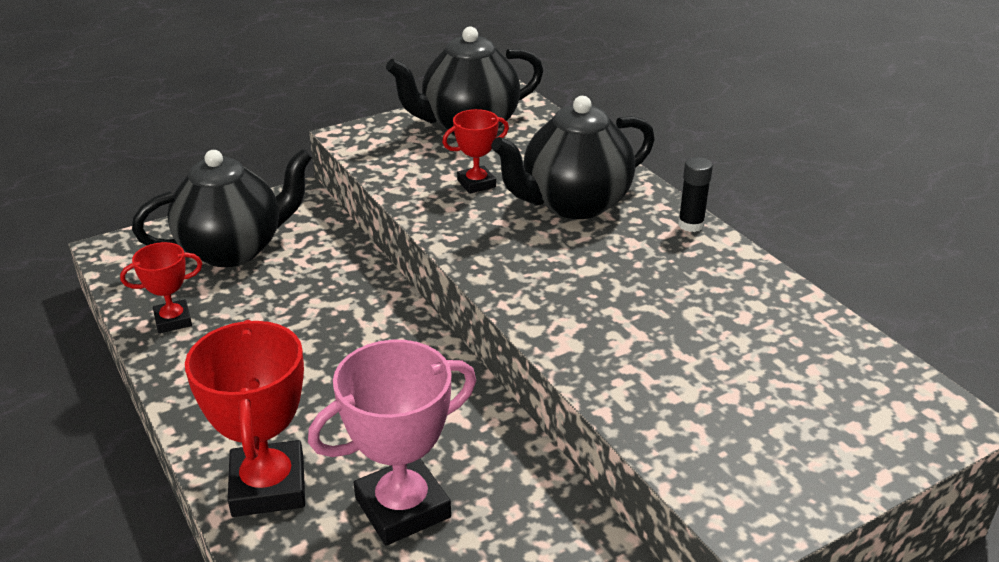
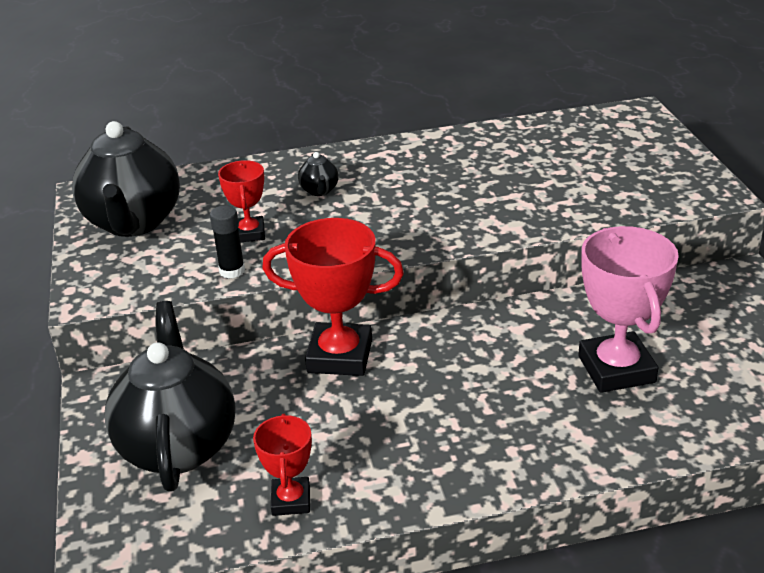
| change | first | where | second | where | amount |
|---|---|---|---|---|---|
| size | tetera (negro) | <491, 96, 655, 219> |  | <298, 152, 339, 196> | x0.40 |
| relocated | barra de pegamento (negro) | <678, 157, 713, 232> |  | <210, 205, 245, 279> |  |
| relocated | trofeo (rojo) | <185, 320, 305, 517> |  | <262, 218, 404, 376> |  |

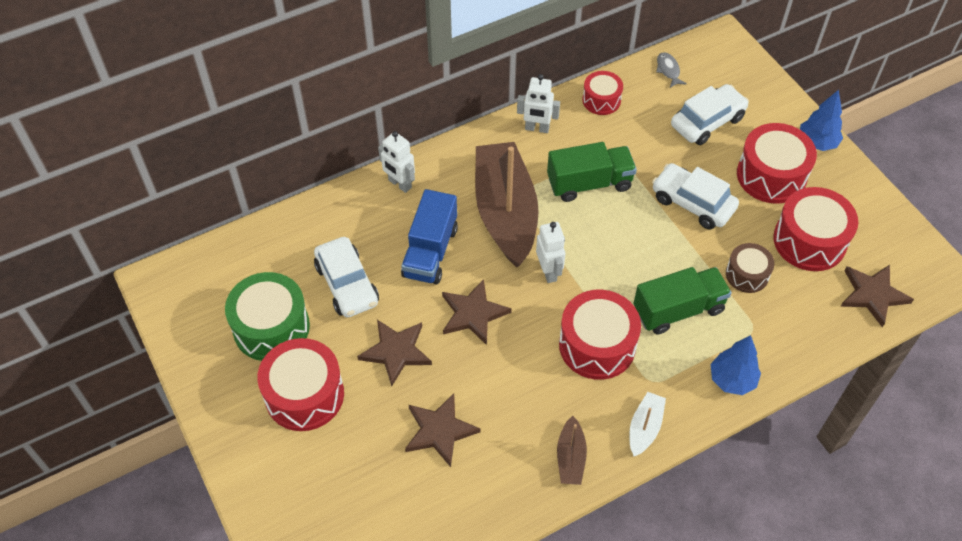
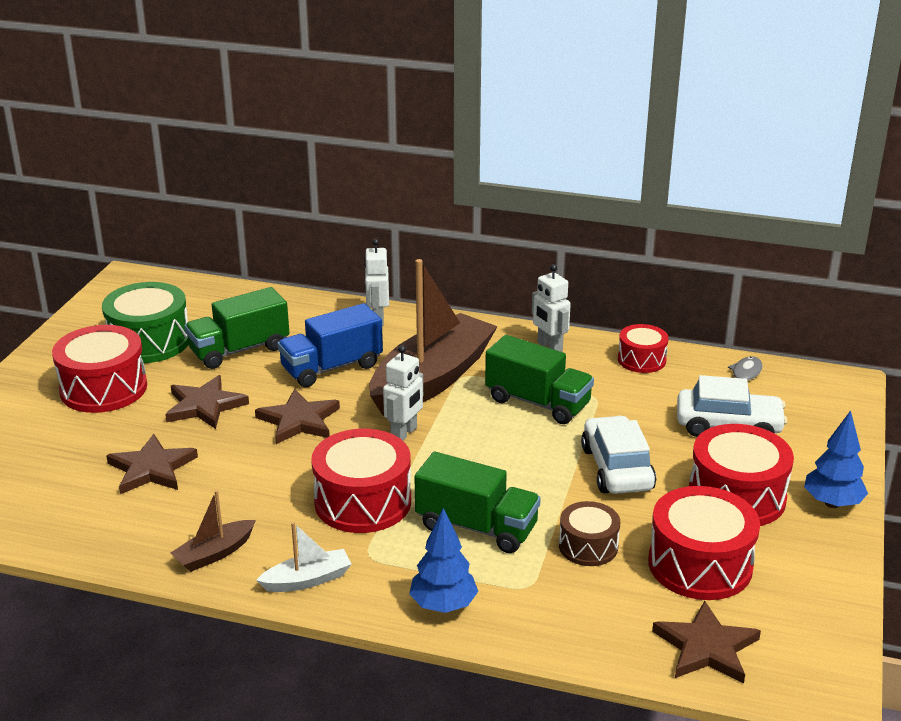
| change | first | where | second | where | amount |
|---|---|---|---|---|---|
| exchanged | coche (blanco) | <314, 237, 379, 317> | camión (verde) | <184, 287, 289, 369> |  |

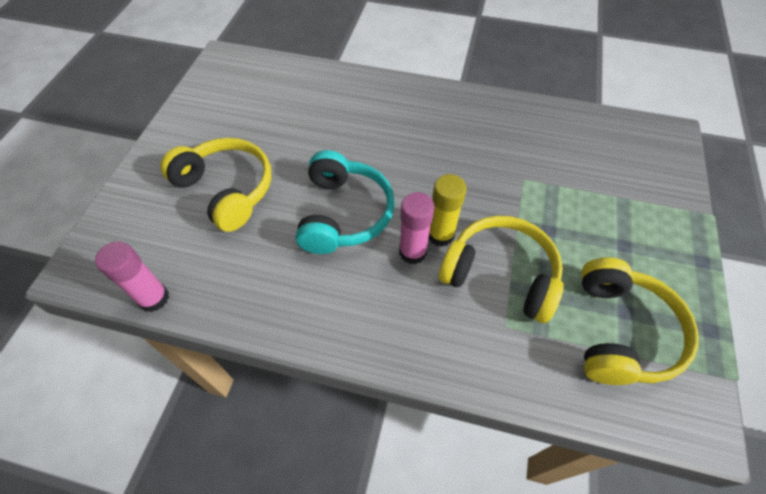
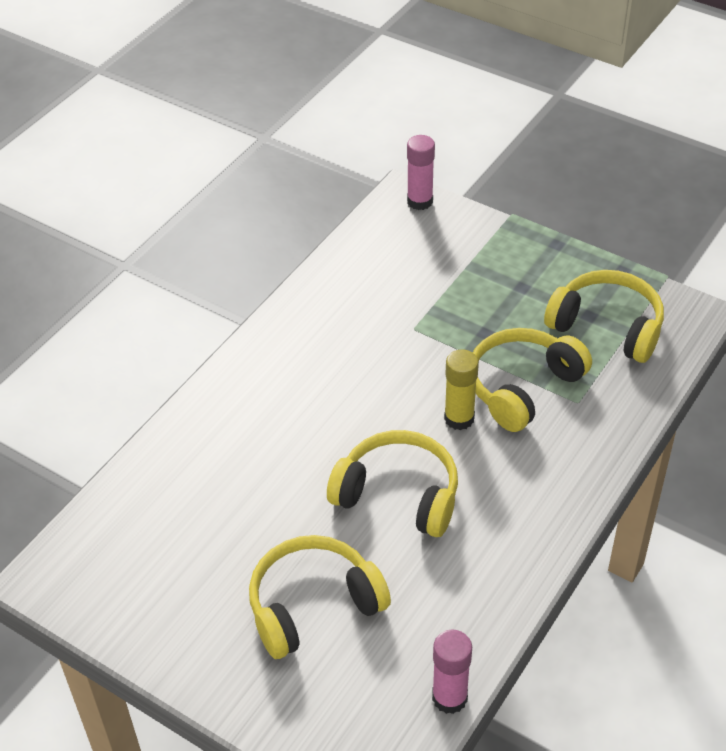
| change | first | where | second | where | amount |
|---|---|---|---|---|---|
| colour | auriculares (turquesa) | <296, 150, 395, 254> | auriculares (amarillo) | <327, 430, 458, 537> |  |
| relocated | barra de pegamento (rosa) | <399, 192, 434, 264> |  | <407, 135, 435, 210> |  |

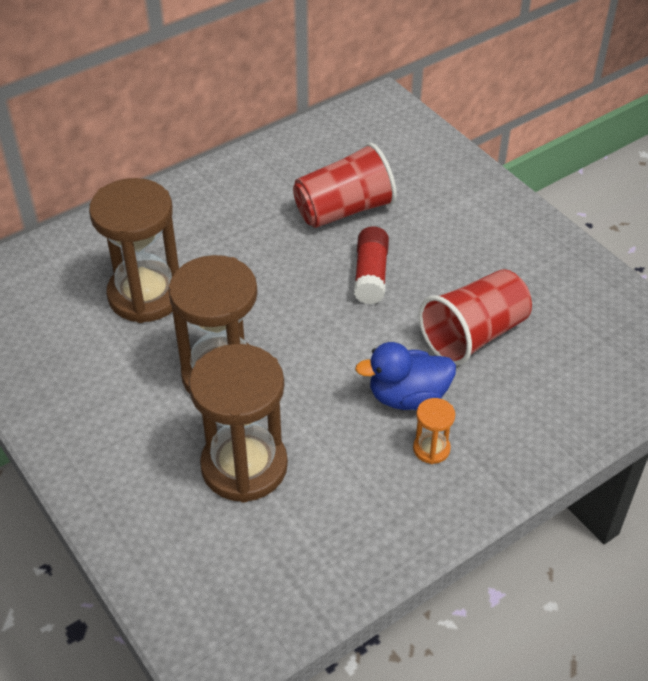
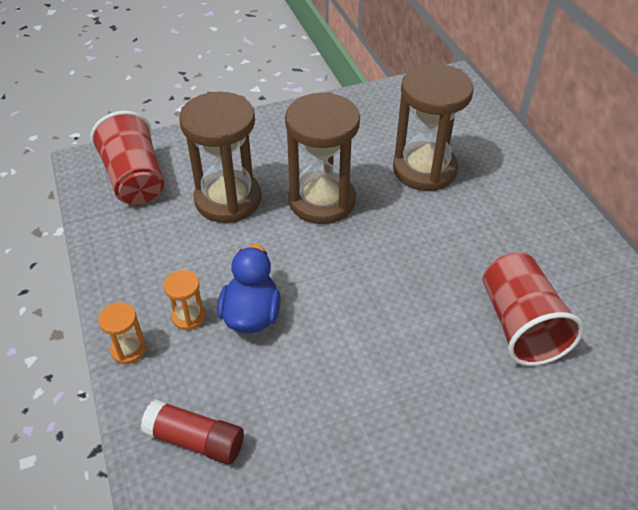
| change | first | where | second | where | amount |
|---|---|---|---|---|---|
| relocated | barra de pegamento (rojo) | <354, 226, 389, 304> |  | <141, 399, 244, 464> |  |
| relocated | vaso (rojo) | <419, 269, 532, 366> |  | <91, 111, 164, 205> |  |
| appeared |  |  | reloj de arena (naranja) | <98, 302, 146, 364> |  |

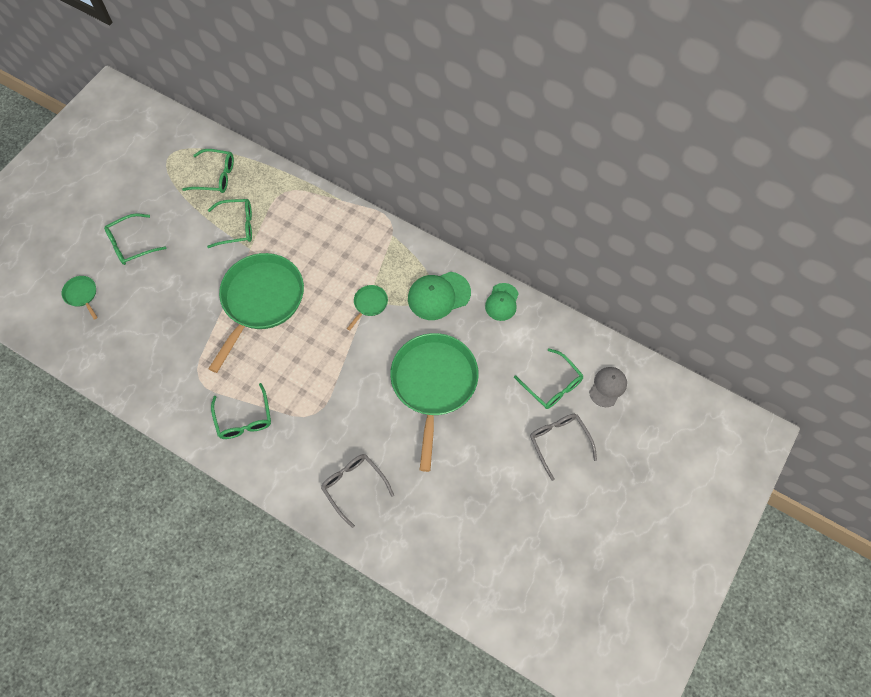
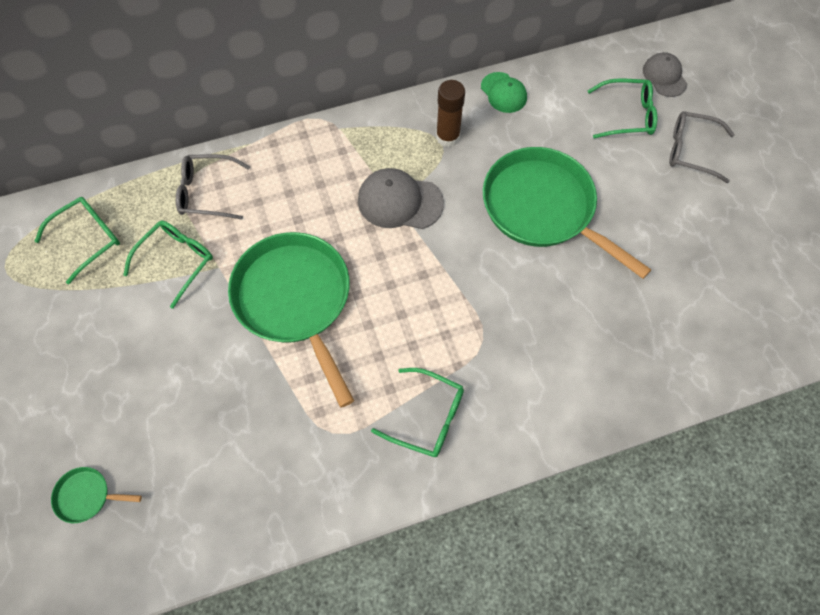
| change | first | where | second | where | amount |
|---|---|---|---|---|---|
| missing | gafas (verde) | <104, 213, 167, 265> |  |  |  |
| exchanged | gorra (verde) | <408, 272, 471, 320> | barra de pegamento (marrón) | <436, 80, 465, 147> |  |
| exchanged | sartén (verde) | <347, 285, 388, 331> | gorra (gris) | <358, 168, 444, 229> |  |
| relocated | gafas (gris) | <321, 454, 394, 528> |  | <176, 154, 250, 220> |  |

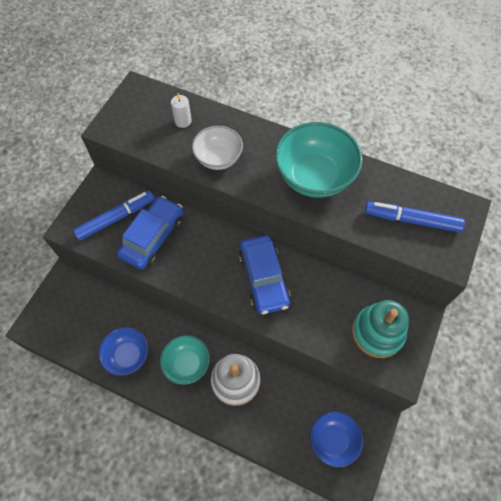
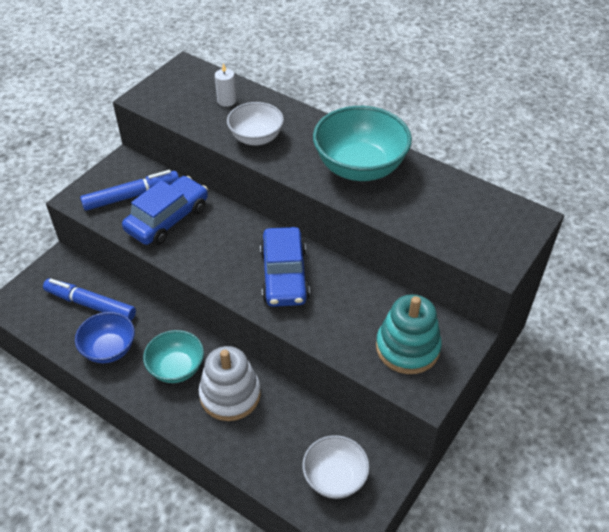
| change | first | where | second | where | amount |
|---|---|---|---|---|---|
| relocated | rotulador (azul) | <365, 202, 465, 233> |  | <43, 278, 136, 321> |  |
| colour | cuenco (azul) | <310, 411, 363, 467> | cuenco (blanco) | <302, 435, 370, 499> |  |

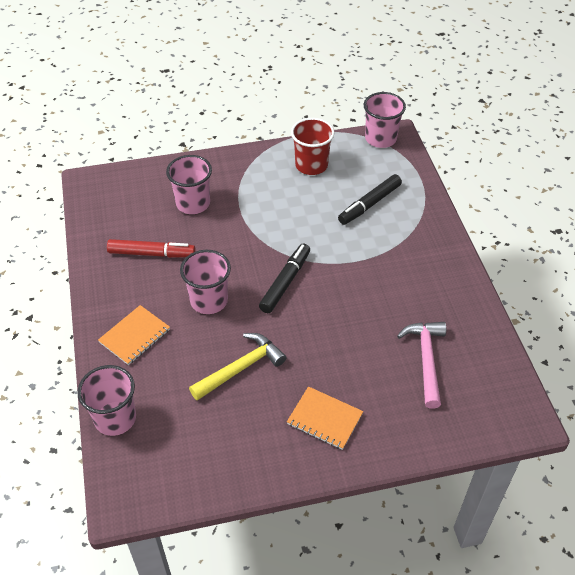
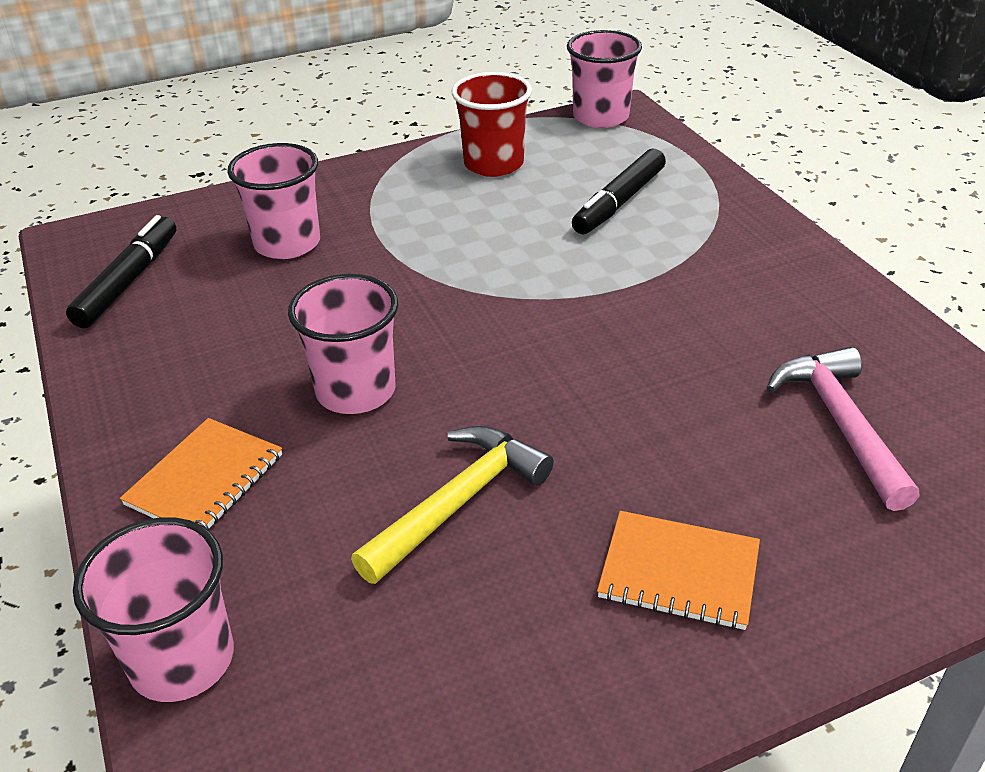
| change | first | where | second | where | amount |
|---|---|---|---|---|---|
| missing | rotulador (rojo) | <107, 239, 195, 258> |  |  |  |
| relocated | rotulador (negro) | <259, 243, 310, 313> |  | <66, 215, 176, 328> |  |

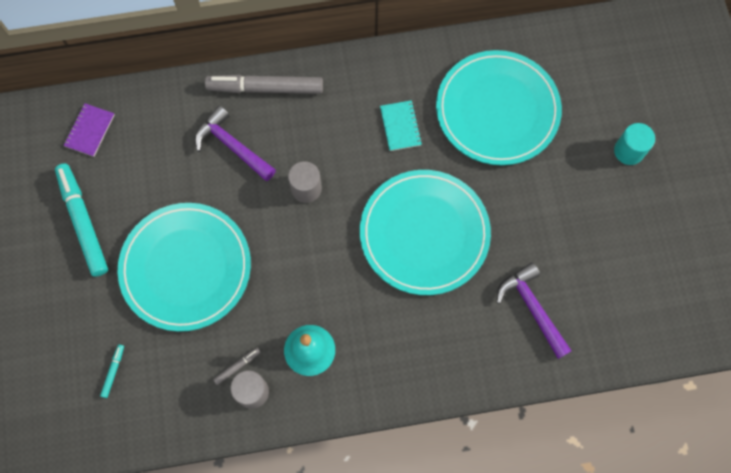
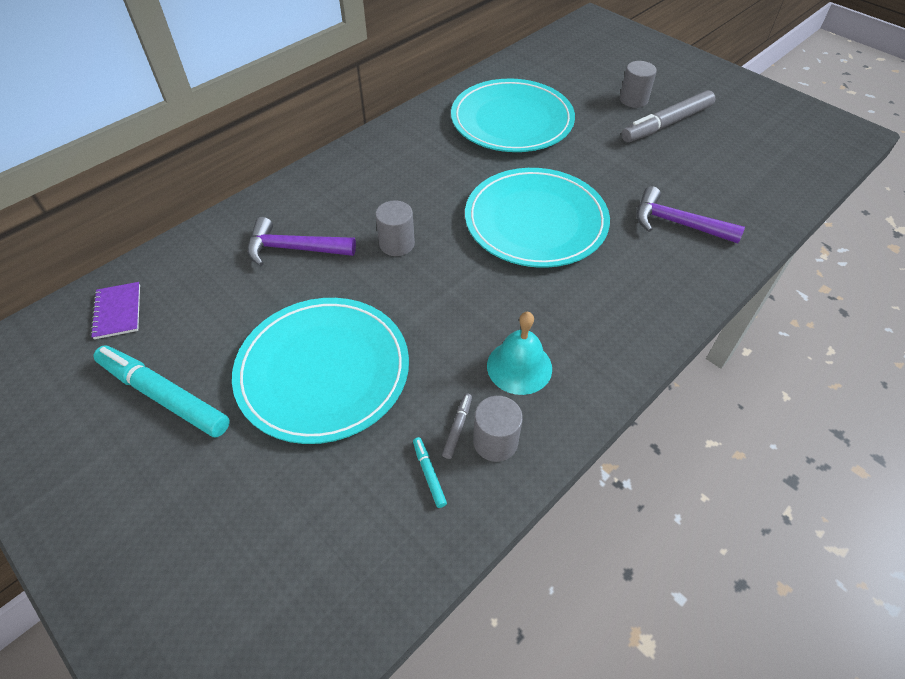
| change | first | where | second | where | amount |
|---|---|---|---|---|---|
| relocated | rotulador (gris) | <205, 74, 323, 94> |  | <621, 90, 715, 142> |  |
| missing | cuaderno (turquesa) | <380, 100, 422, 151> |  |  |  |
| colour | cilindro (turquesa) | <614, 123, 655, 165> | cilindro (gris) | <620, 61, 657, 108> |  |
| relocated | rotulador (turquesa) | <100, 344, 124, 398> |  | <413, 437, 447, 508> |  |

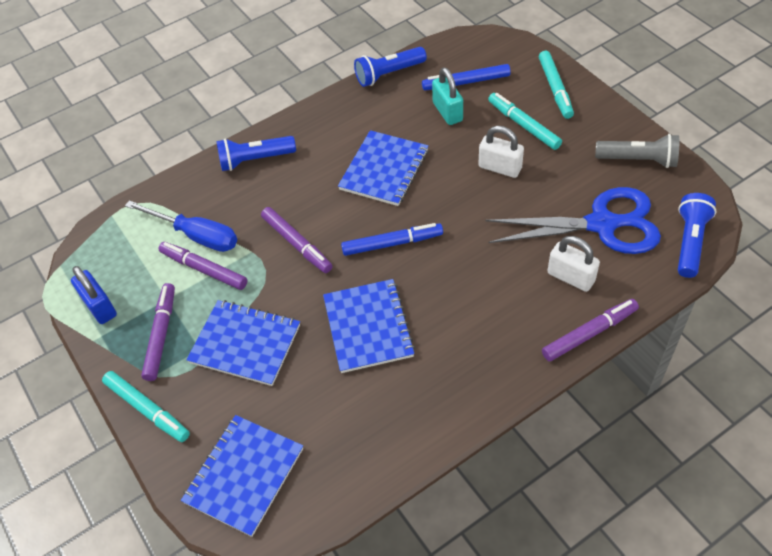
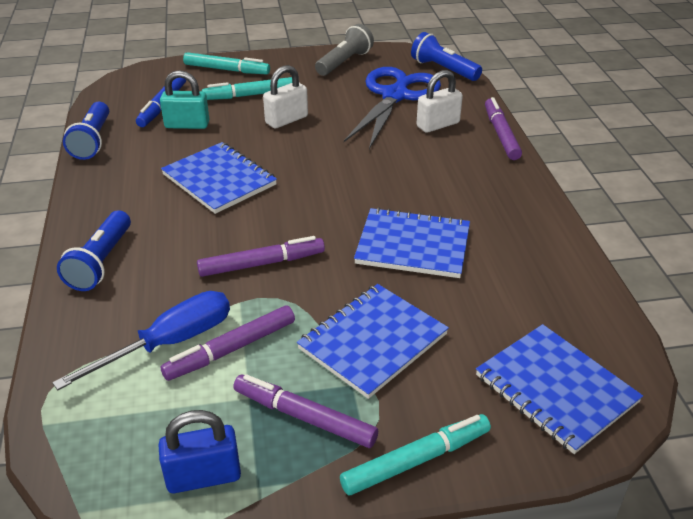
| change | first | where | second | where | amount |
|---|---|---|---|---|---|
| missing | rotulador (azul) | <341, 223, 443, 256> |  |  |  |

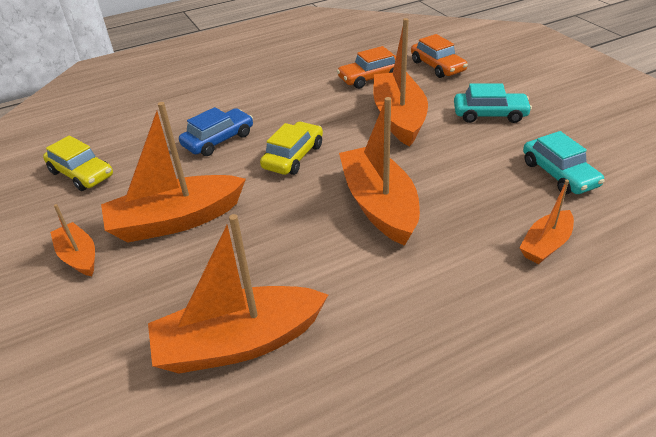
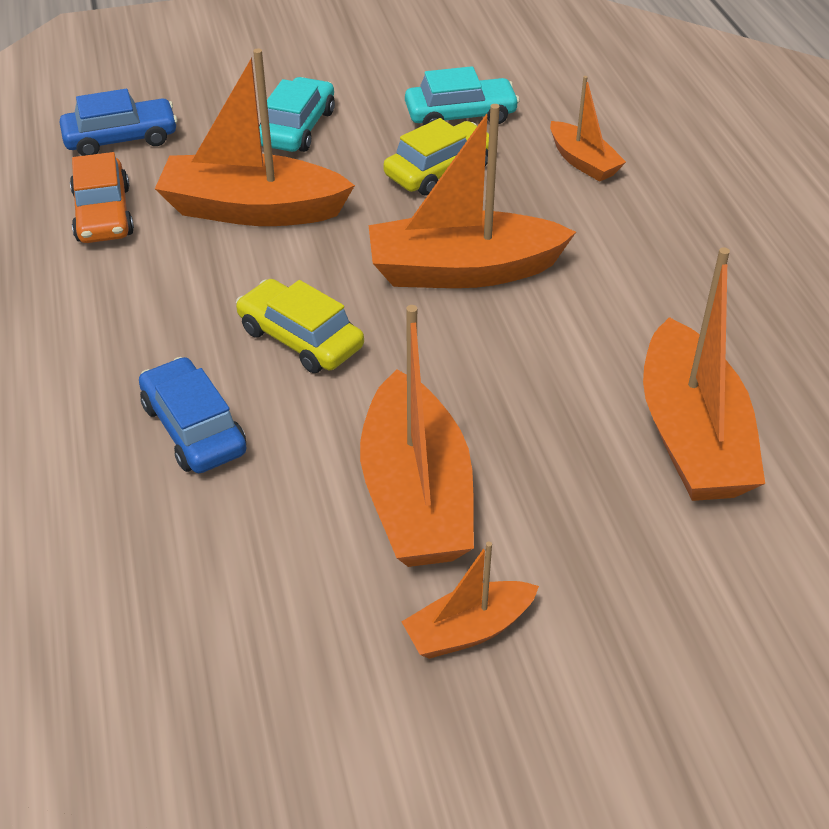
| change | first | where | second | where | amount |
|---|---|---|---|---|---|
| colour | coche (naranja) | <411, 34, 468, 78> | coche (azul) | <59, 89, 177, 156> |  |
| relocated | coche (amarillo) | <43, 135, 113, 191> |  | <384, 118, 489, 196> |  |

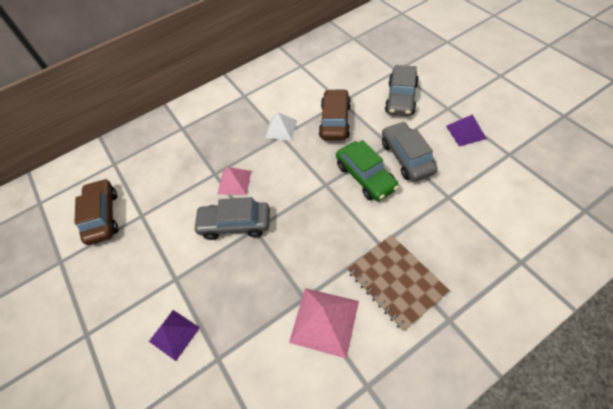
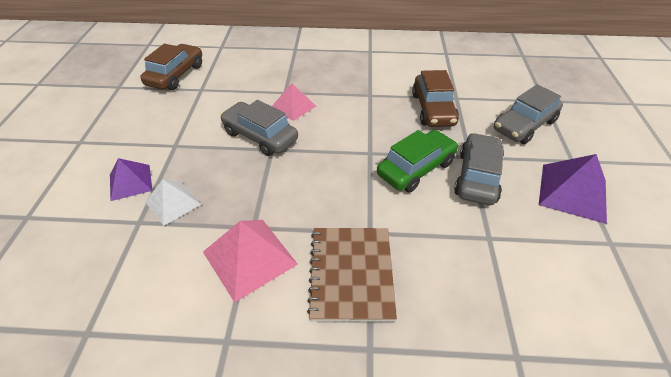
| change | first | where | second | where | amount |
|---|---|---|---|---|---|
| spun | coche (marrón) | <319, 89, 351, 141> |  | <412, 70, 459, 127> | 135 degrees clockwise |
| relocated | pirámide (blanco) | <265, 112, 297, 141> |  | <145, 179, 201, 226> |  |
| size | pirámide (morado) | <446, 114, 487, 147> |  | <539, 154, 607, 224> | x1.54 |
| spun | coche (verde) | <336, 140, 399, 201> |  | <377, 130, 458, 193> | 135 degrees counterclockwise |

